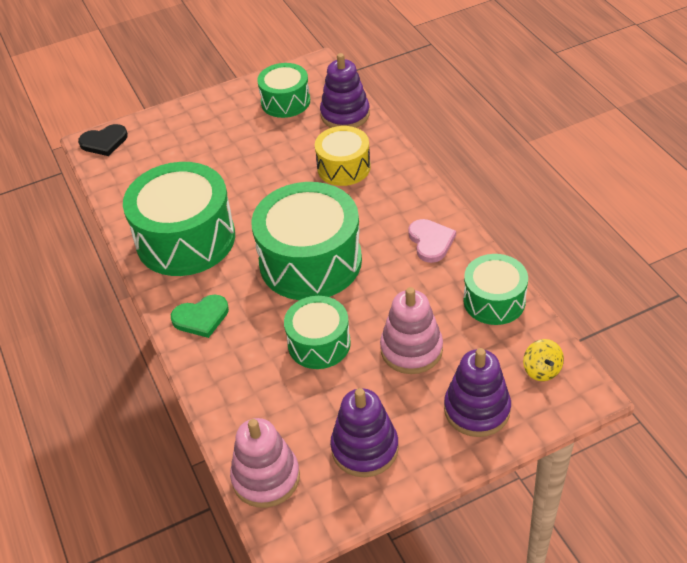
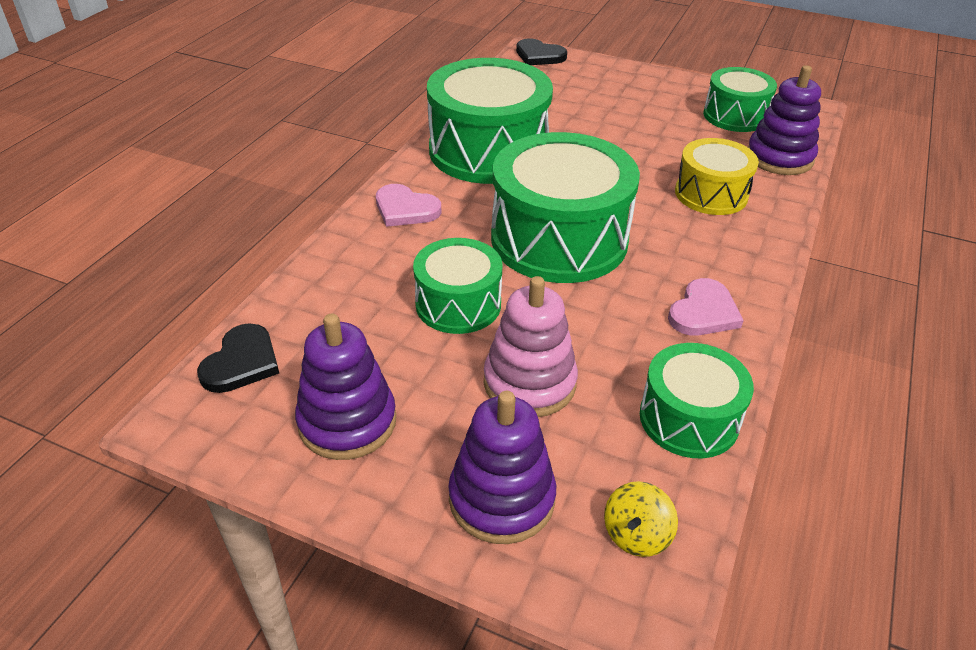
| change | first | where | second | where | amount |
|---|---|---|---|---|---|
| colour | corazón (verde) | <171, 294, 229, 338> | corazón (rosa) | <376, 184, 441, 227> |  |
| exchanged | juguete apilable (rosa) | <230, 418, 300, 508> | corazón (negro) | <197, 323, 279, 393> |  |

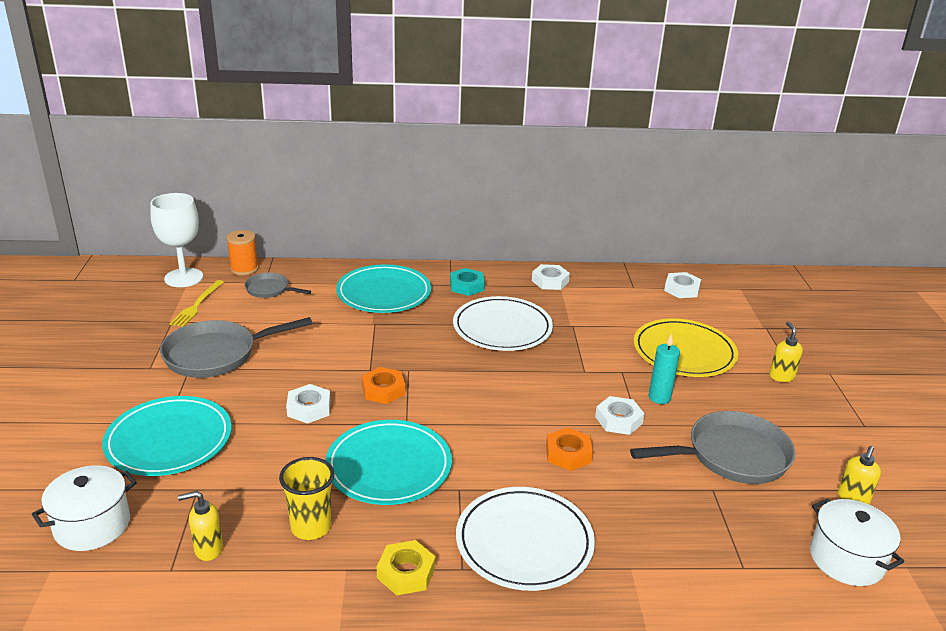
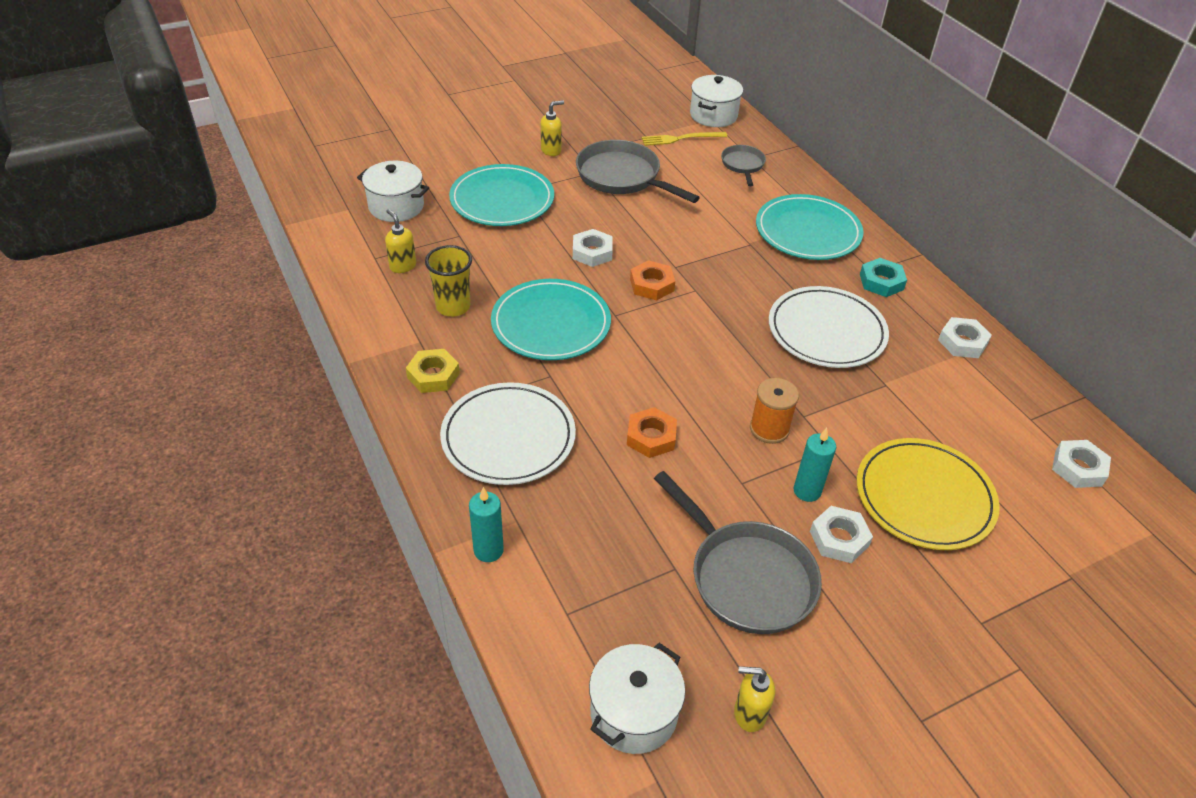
| change | first | where | second | where | amount |
|---|---|---|---|---|---|
| exchanged | copa (blanco) | <150, 193, 203, 287> | olla (blanco) | <690, 75, 743, 127> |  |
| relocated | carrete (naranja) | <226, 230, 259, 276> |  | <750, 378, 799, 444> |  |
| relocated | dispensador de jabón (amarillo) | <769, 322, 803, 382> |  | <541, 100, 564, 156> |  |
| relocated | tuerca (blanco) | <595, 396, 645, 435> |  | <810, 506, 873, 563> |  |
| appeared |  |  | vela (turquesa) | <469, 487, 504, 562> |  |

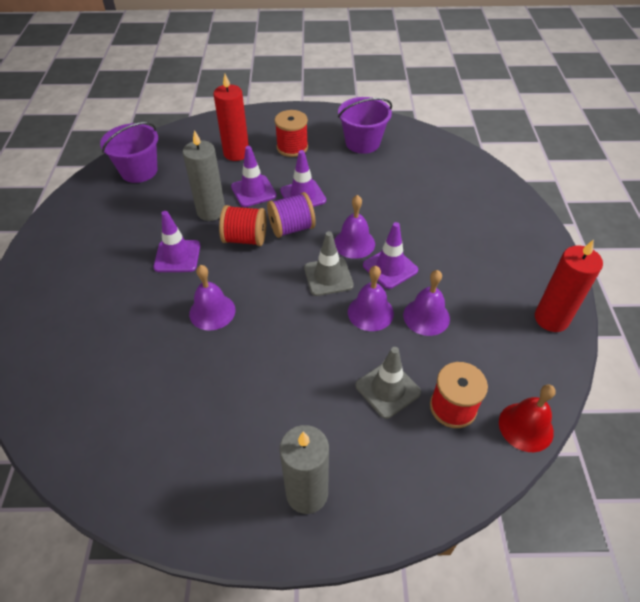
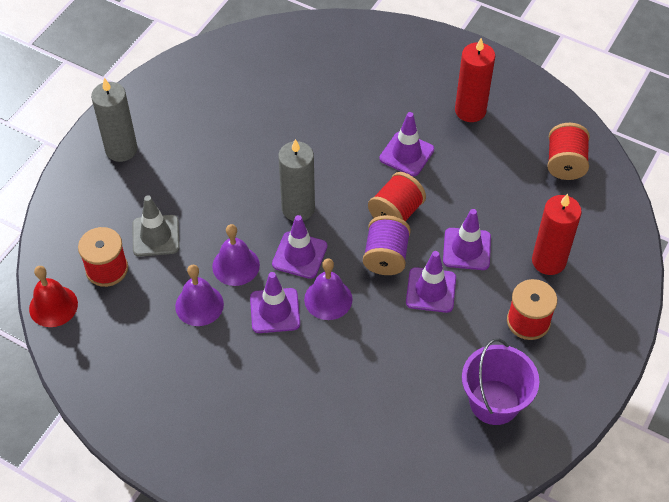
| change | first | where | second | where | amount |
|---|---|---|---|---|---|
| exchanged | balde (morado) | <100, 122, 158, 183> | carrete (rojo) | <547, 123, 590, 180> |  |
| relocated | vela (gris) | <183, 130, 225, 221> |  | <278, 139, 315, 221> |  |
| colour | cono de tráfico (gris) | <304, 231, 354, 296> | cono de tráfico (morado) | <272, 215, 327, 279> |  |
| relocated | vela (rojo) | <535, 239, 603, 332> |  | <455, 38, 495, 122> |  |
| missing | campana (morado) | <189, 265, 235, 331> |  |  |  |

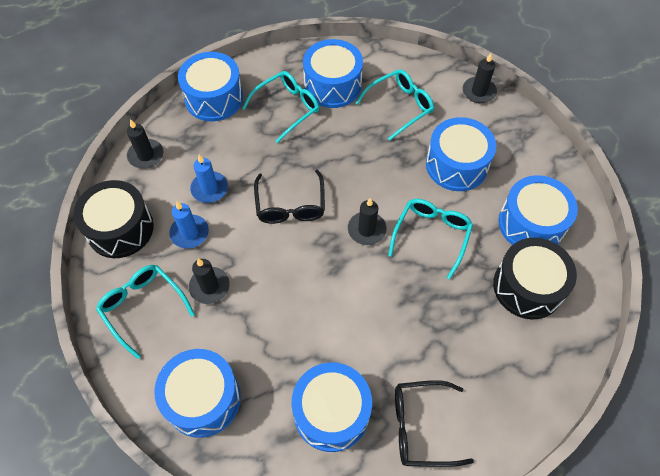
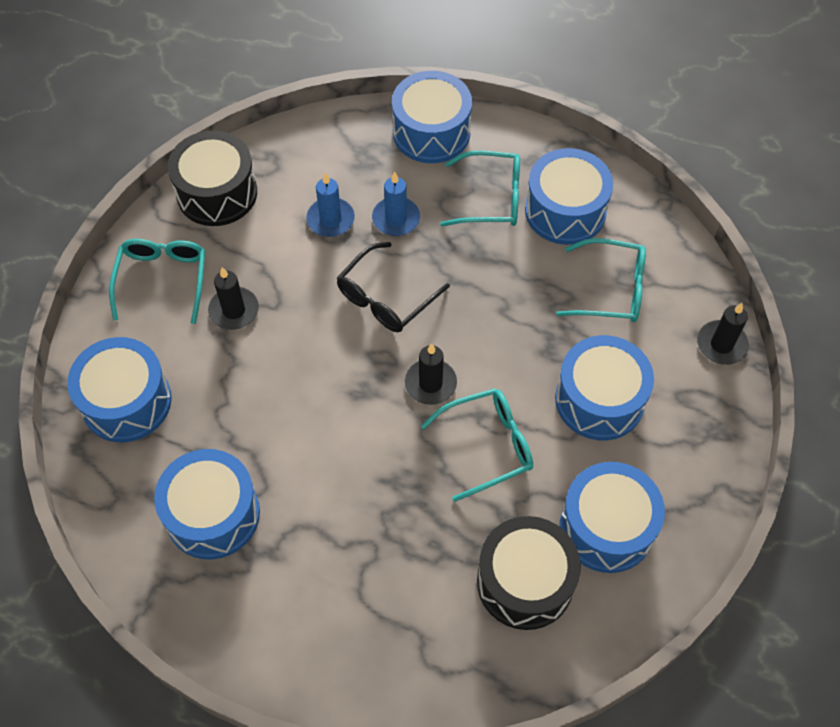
| change | first | where | second | where | amount |
|---|---|---|---|---|---|
| missing | vela (negro) | <127, 119, 164, 169> |  |  |  |
| relocated | vela (azul) | <170, 201, 209, 249> |  | <372, 172, 420, 236> |  |
| missing | gafas (negro) | <395, 380, 474, 467> |  |  |  |

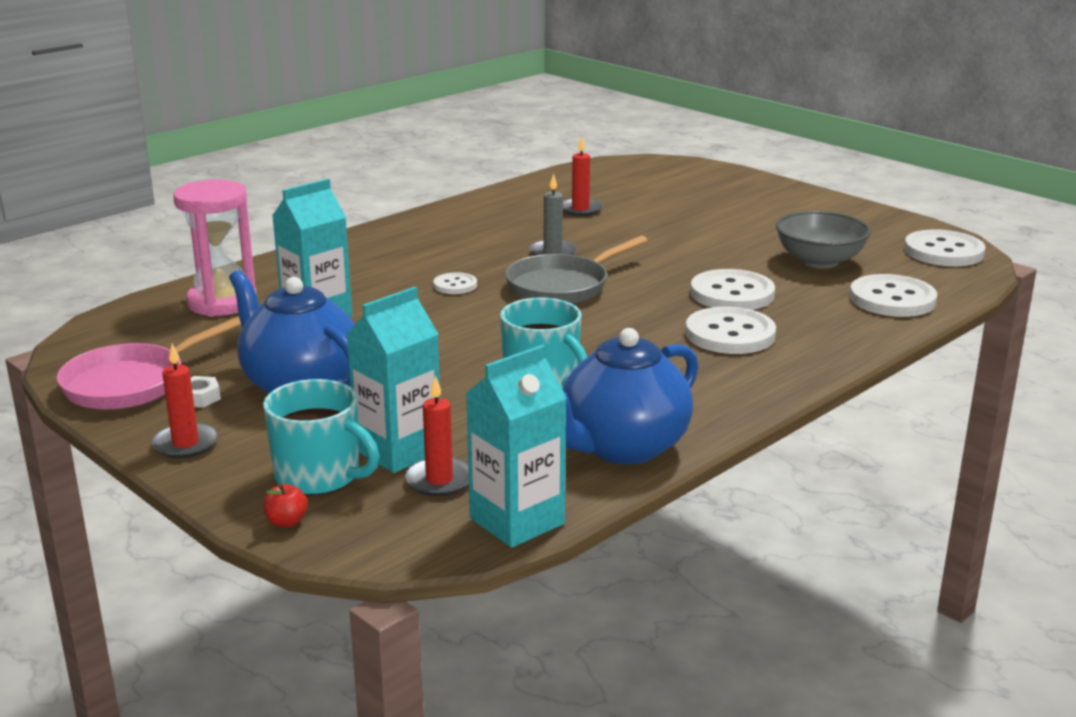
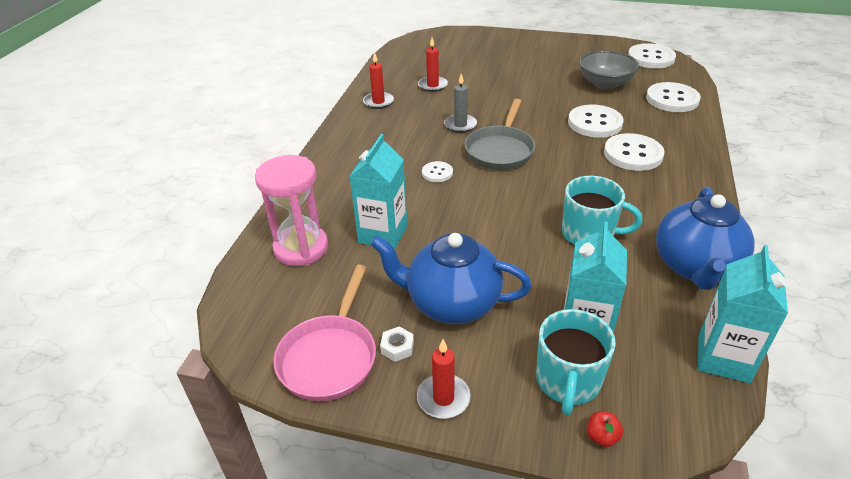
| change | first | where | second | where | amount |
|---|---|---|---|---|---|
| relocated | vela (rojo) | <405, 376, 469, 496> |  | <363, 52, 394, 109> |  |
| spun | taza (turquesa) | <263, 379, 379, 496> |  | <536, 309, 616, 416> | 105 degrees clockwise |

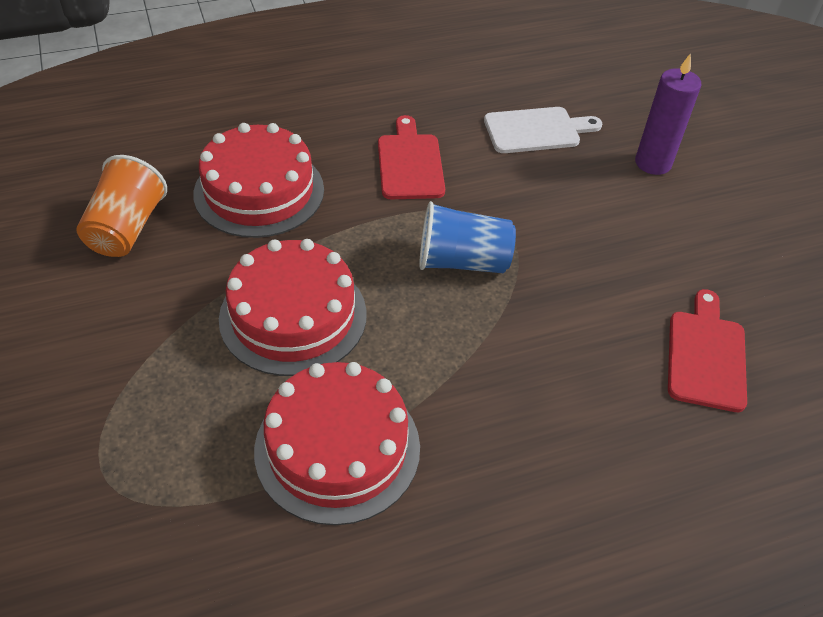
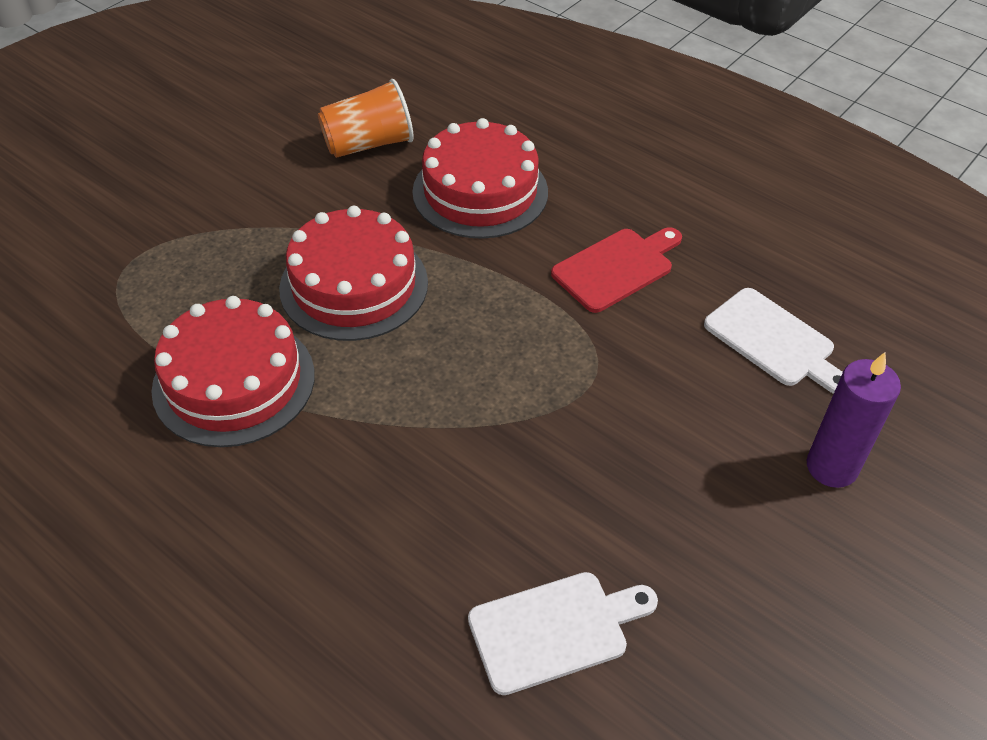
| change | first | where | second | where | amount |
|---|---|---|---|---|---|
| missing | vaso (azul) | <419, 201, 516, 273> |  |  |  |
| colour | tabla de cortar (rojo) | <668, 289, 747, 412> | tabla de cortar (blanco) | <468, 572, 658, 695> |  |

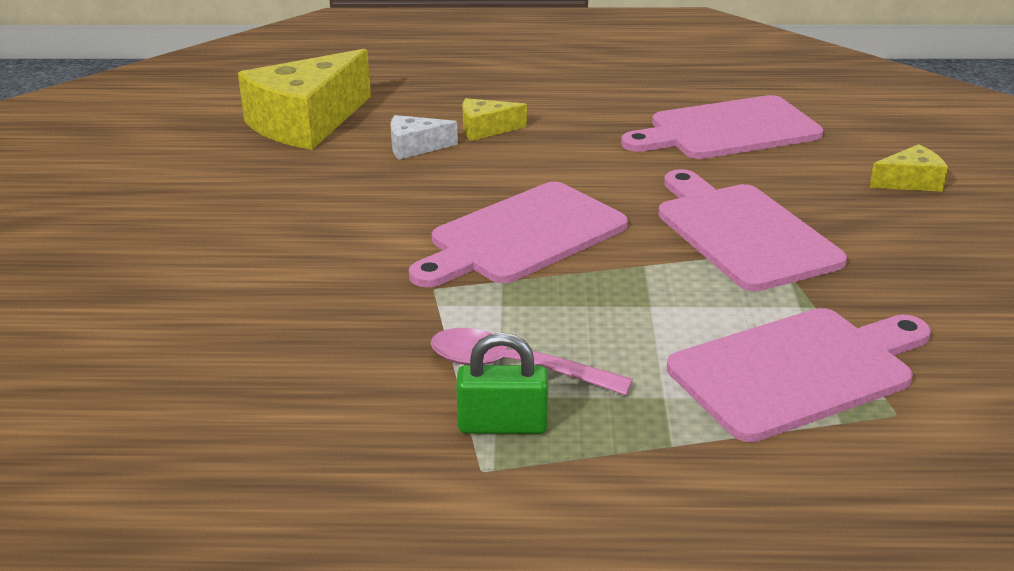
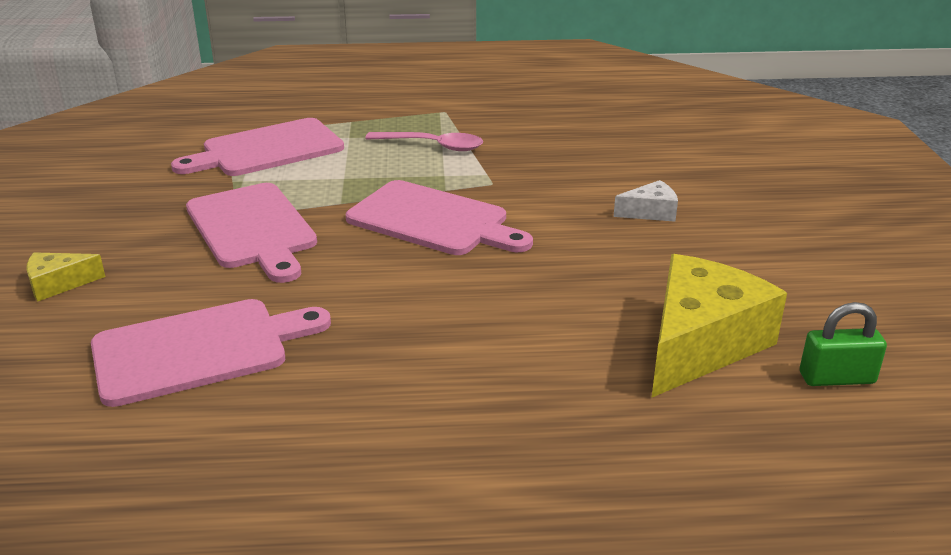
| change | first | where | second | where | amount |
|---|---|---|---|---|---|
| missing | queso (amarillo) | <462, 98, 527, 141> |  |  |  |
| relocated | queso (blanco) | <391, 115, 458, 159> |  | <614, 180, 678, 222> |  |
| spun | tabla de cortar (rosa) | <409, 182, 628, 288> |  | <346, 180, 533, 255> | 75 degrees clockwise |
| relocated | candado (verde) | <456, 332, 548, 434> |  | <800, 302, 887, 386> |  |

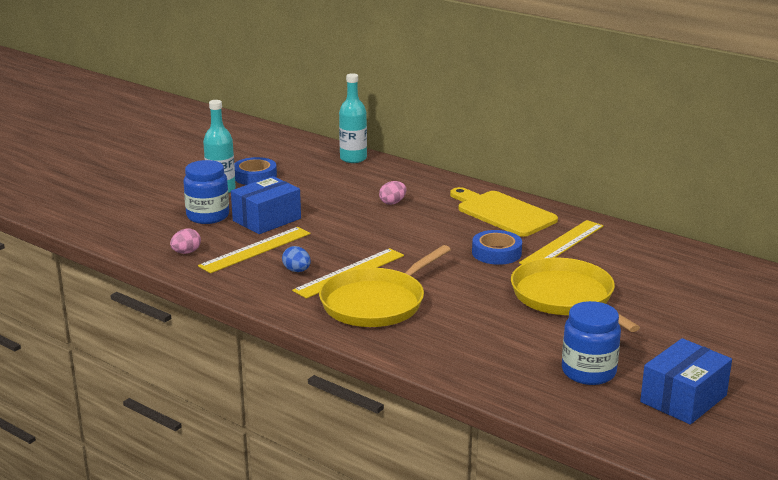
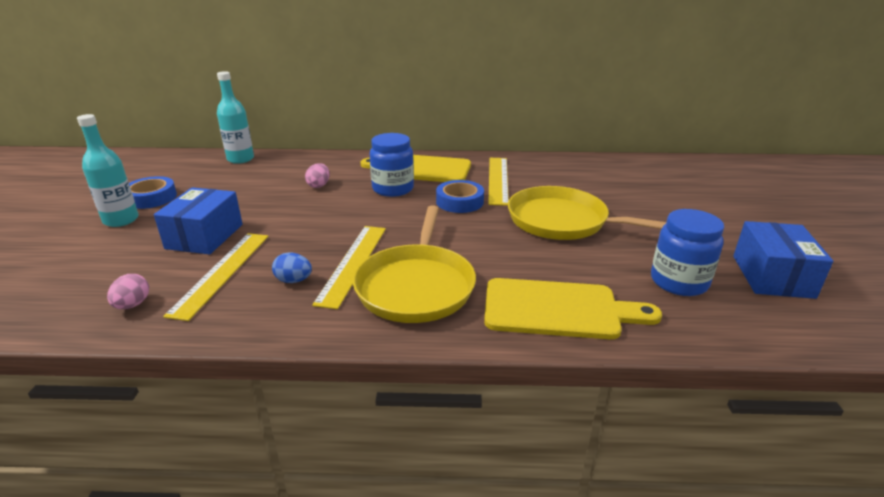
| change | first | where | second | where | amount |
|---|---|---|---|---|---|
| relocated | tarro (azul) | <183, 160, 229, 224> |  | <370, 133, 414, 197> |  |
| appeared |  |  | tabla de cortar (amarillo) | <484, 278, 662, 339> |  |

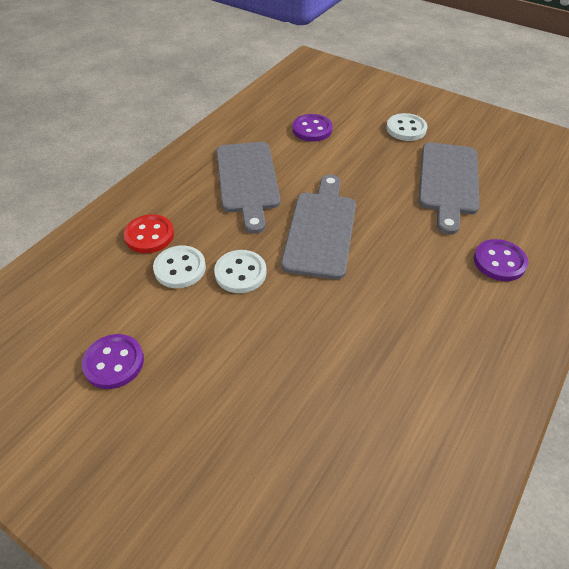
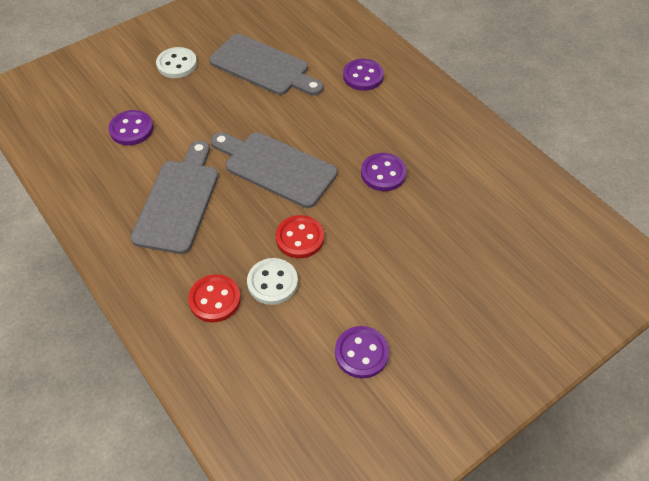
| change | first | where | second | where | amount |
|---|---|---|---|---|---|
| spun | tabla de cortar (gris) | <216, 142, 280, 234> |  | <131, 141, 218, 254> | 90 degrees counterclockwise |
| colour | botón (blanco) | <214, 250, 267, 293> | botón (rojo) | <276, 215, 324, 258> |  |
| appeared |  |  | botón (morado) | <361, 153, 407, 191> |  |

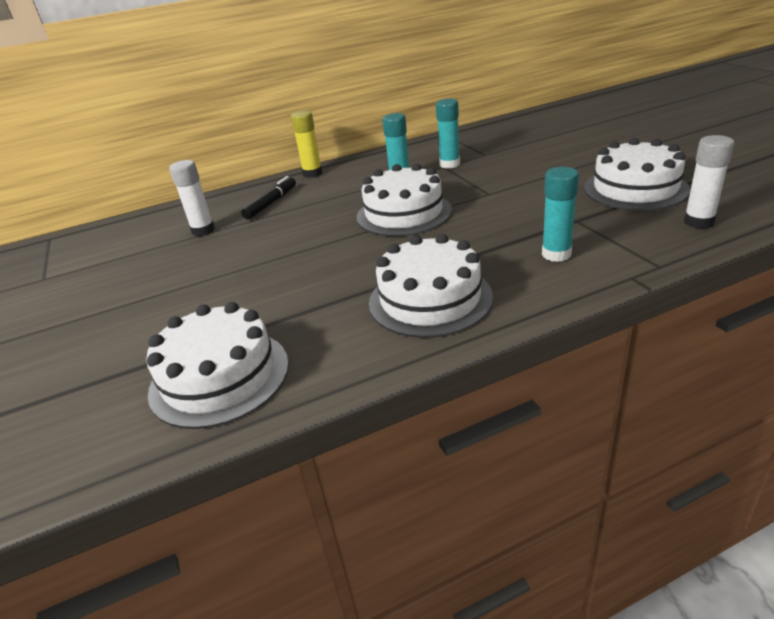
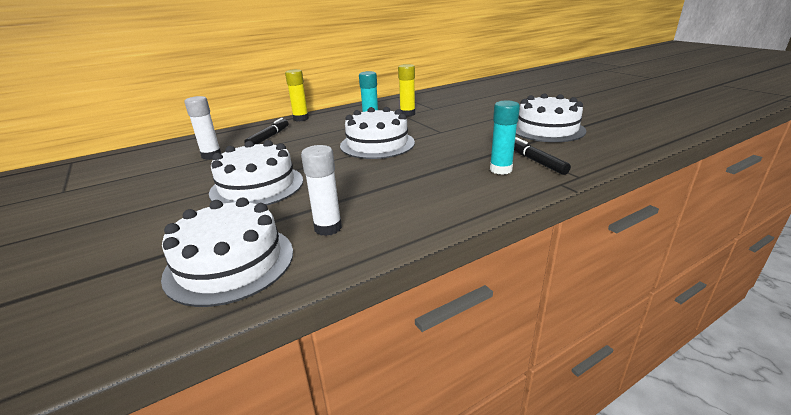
| change | first | where | second | where | amount |
|---|---|---|---|---|---|
| colour | barra de pegamento (turquesa) | <436, 98, 460, 169> | barra de pegamento (amarillo) | <398, 64, 415, 117> |  |
| relocated | barra de pegamento (blanco) | <684, 135, 734, 228> |  | <301, 145, 342, 236> |  |
| relocated | tarta (blanco) | <369, 234, 493, 338> |  | <209, 140, 303, 206> |  |
| appeared |  |  | rotulador (negro) | <514, 137, 571, 175> |  |

